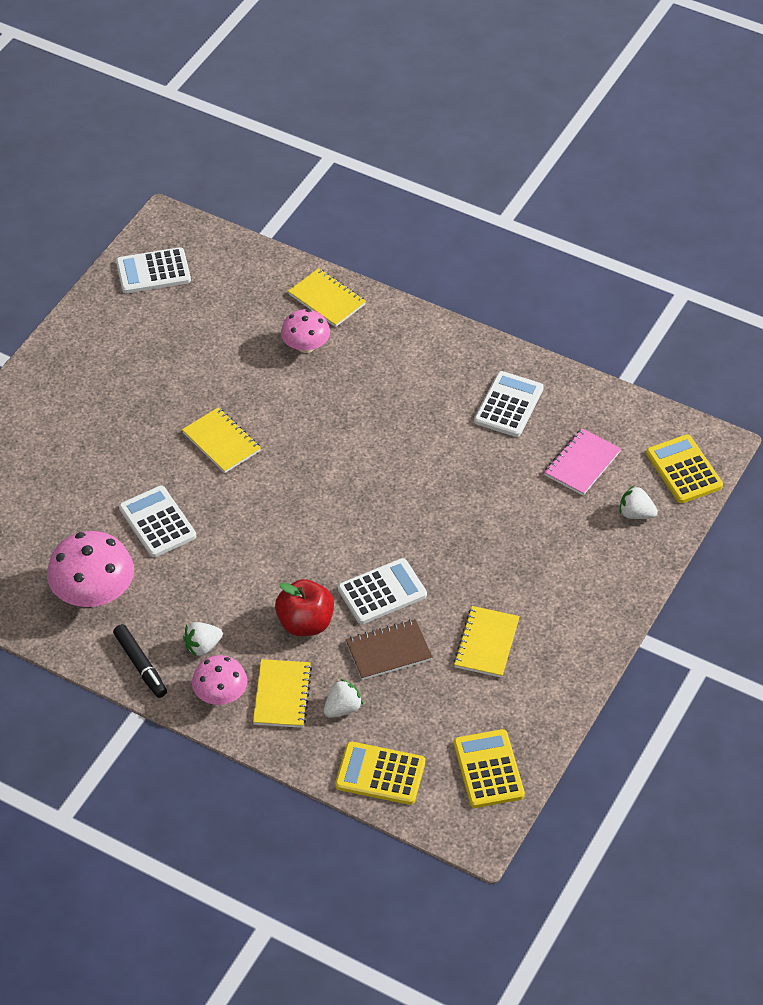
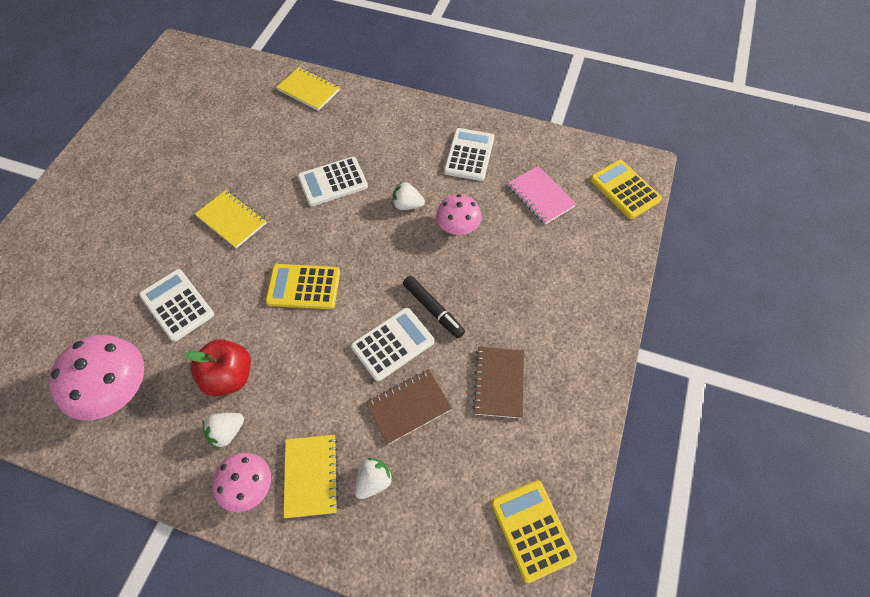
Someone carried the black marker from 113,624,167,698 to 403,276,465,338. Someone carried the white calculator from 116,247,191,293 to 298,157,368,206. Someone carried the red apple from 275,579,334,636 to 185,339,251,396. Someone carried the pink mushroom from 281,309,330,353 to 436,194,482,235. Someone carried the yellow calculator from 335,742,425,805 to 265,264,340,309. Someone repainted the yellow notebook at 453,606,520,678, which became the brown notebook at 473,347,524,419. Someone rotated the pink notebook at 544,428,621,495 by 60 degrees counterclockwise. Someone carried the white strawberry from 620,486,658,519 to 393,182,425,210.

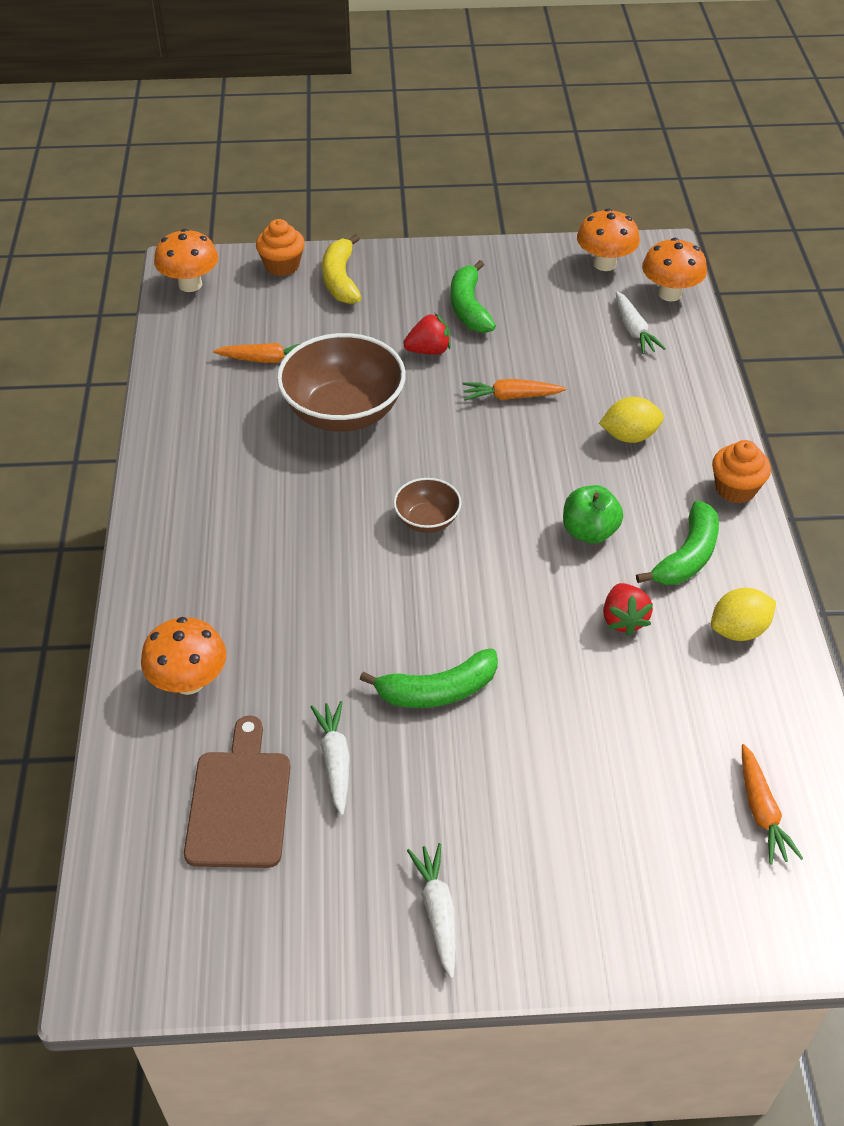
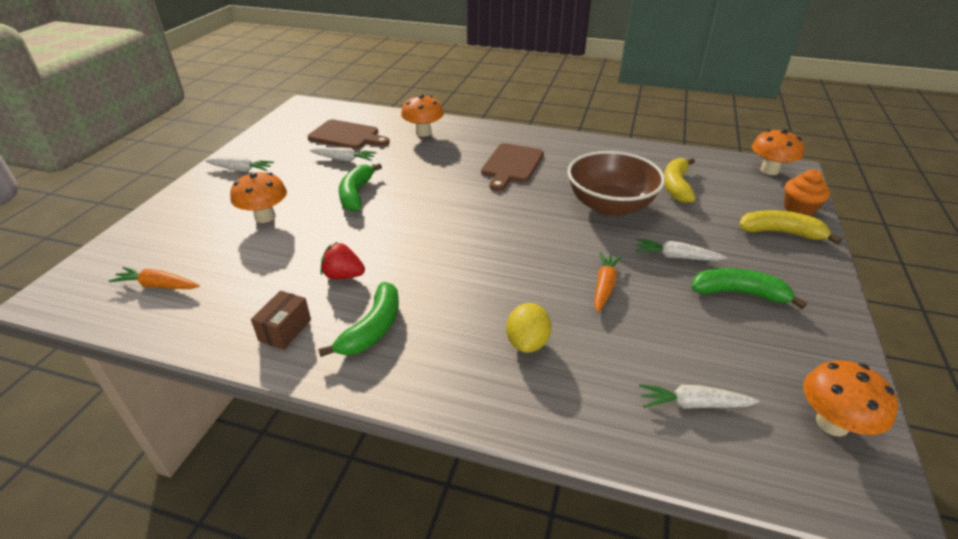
Someone swapped the orange carrot at 213,343,300,363 for the yellow banana at 664,158,695,203. Someone took away the brown bowl at 393,478,462,533. Someone swapped the red strawberry at 403,313,451,355 for the white carrot at 636,238,727,261. Someone took away the green apple at 563,485,623,544. Someone rotated the green banana at 636,500,719,585 by 120 degrees counterclockwise. Someone carried the orange mushroom from 642,238,707,302 to 230,172,287,223. Someone swapped the yellow lemon at 711,588,776,641 for the brown box at 251,291,311,350. Someone took away the orange cupcake at 712,440,771,503. Someone put down the brown cutting board at 481,143,544,191.

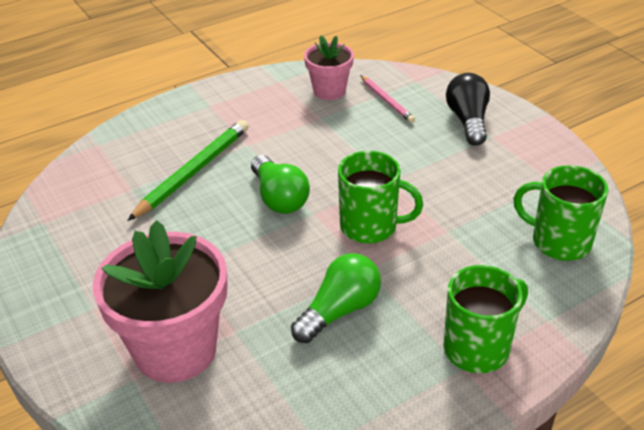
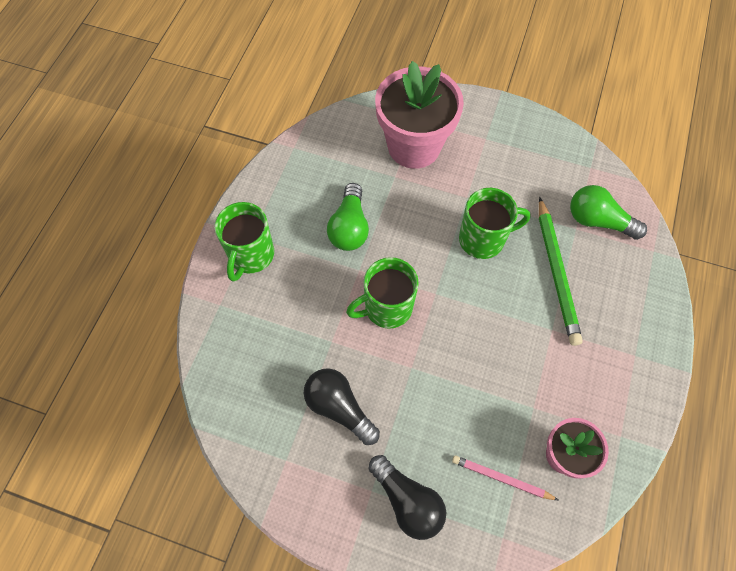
Someone carried the green light bulb from 251,155,310,214 to 570,185,647,240. Someone carried the green mug from 513,165,608,261 to 459,188,531,259. Someone put down the black light bulb at 304,368,380,445.

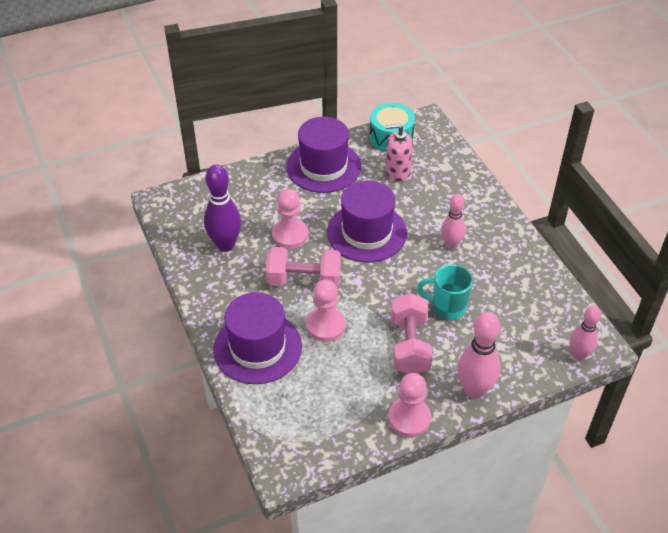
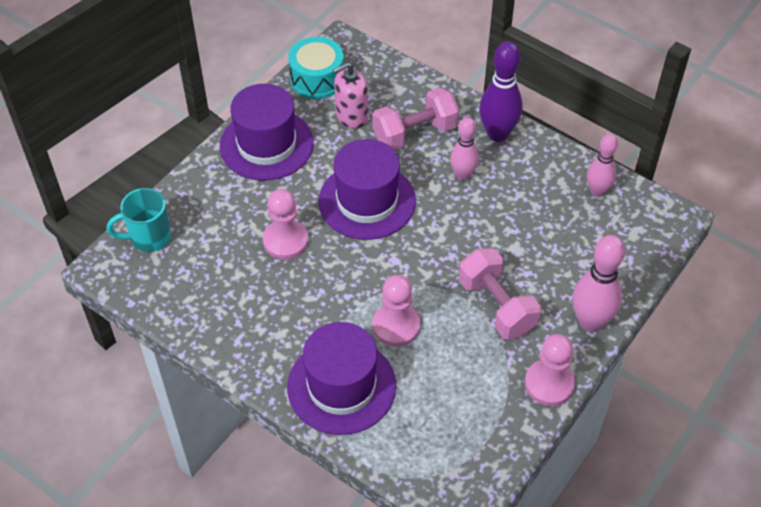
Someone carried the purple bowling pin from 204,164,241,252 to 479,41,522,142. Someone carried the pink dumbbell from 266,247,341,287 to 373,87,459,150. Someone carried the turquoise mug from 417,264,473,320 to 107,188,171,252. Someone carried the pink bowling pin from 570,306,601,361 to 587,134,618,197.

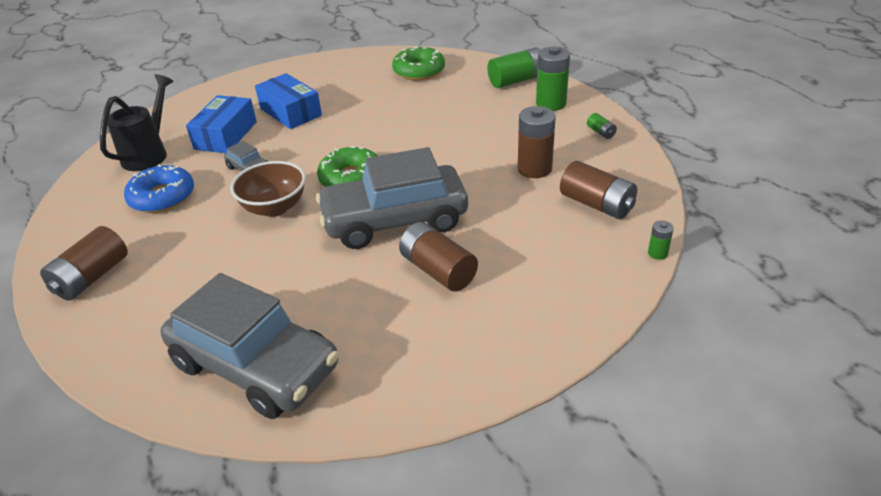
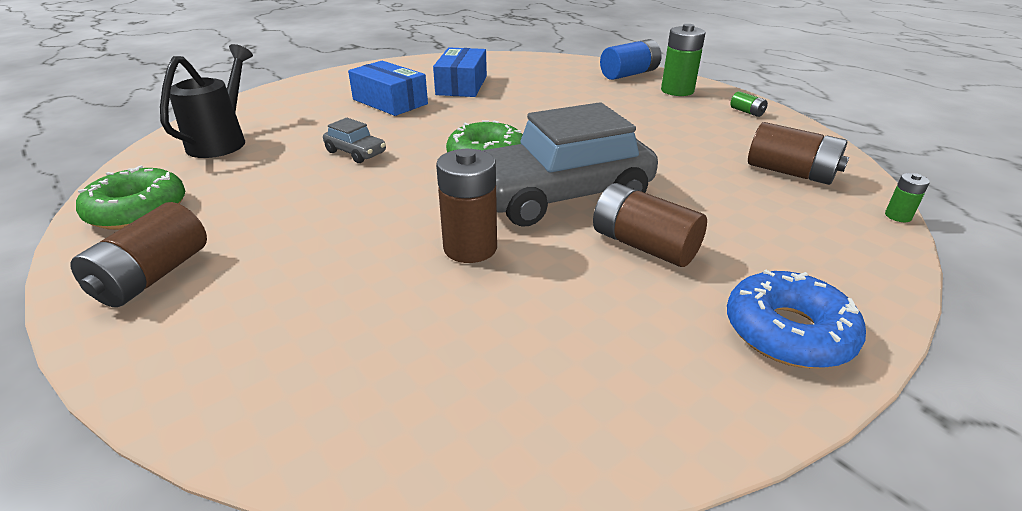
Someone carried the blue donut from 124,164,194,213 to 727,269,866,369. Someone took away the grey car at 160,273,339,419. Someone carried the blue box from 186,95,257,153 to 433,48,487,97. Someone took away the brown bowl at 230,161,306,217. Someone carried the green donut from 392,46,445,81 to 76,166,185,230. Someone repainted the green battery at 487,47,540,88, which became the blue battery at 600,39,662,80. Someone carried the brown battery from 518,106,556,178 to 436,149,497,263.

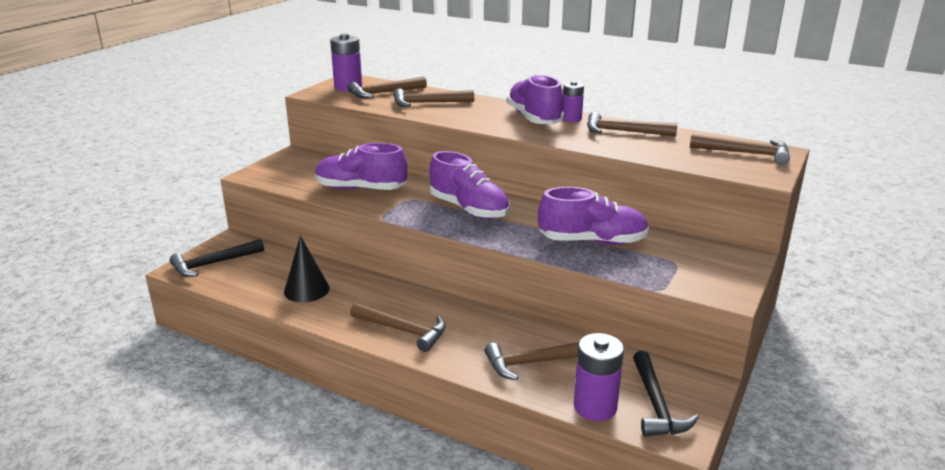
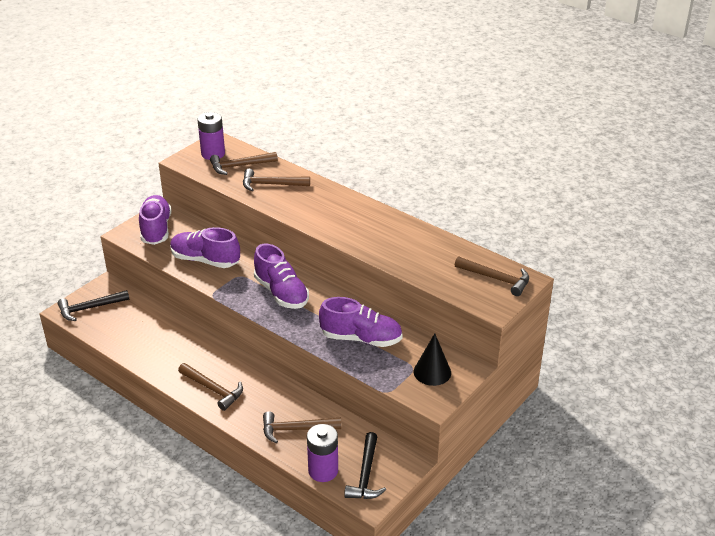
Someone carried the black cone from 284,235,330,302 to 414,333,451,386. Someone carried the purple shoe from 507,74,564,124 to 139,195,171,245. Someone took away the purple battery at 562,81,584,122. Someone took away the brown hammer at 587,112,678,137.

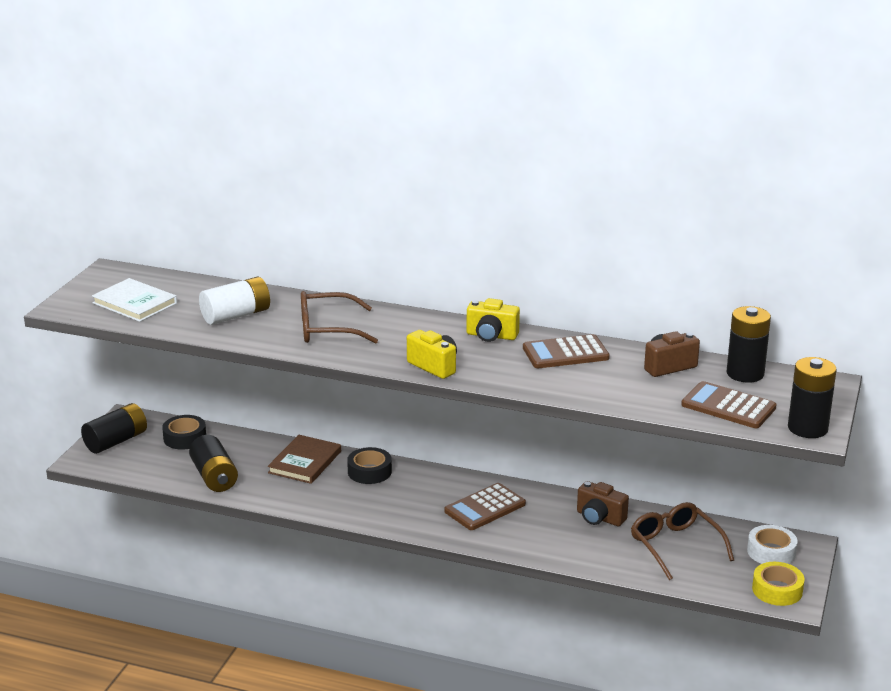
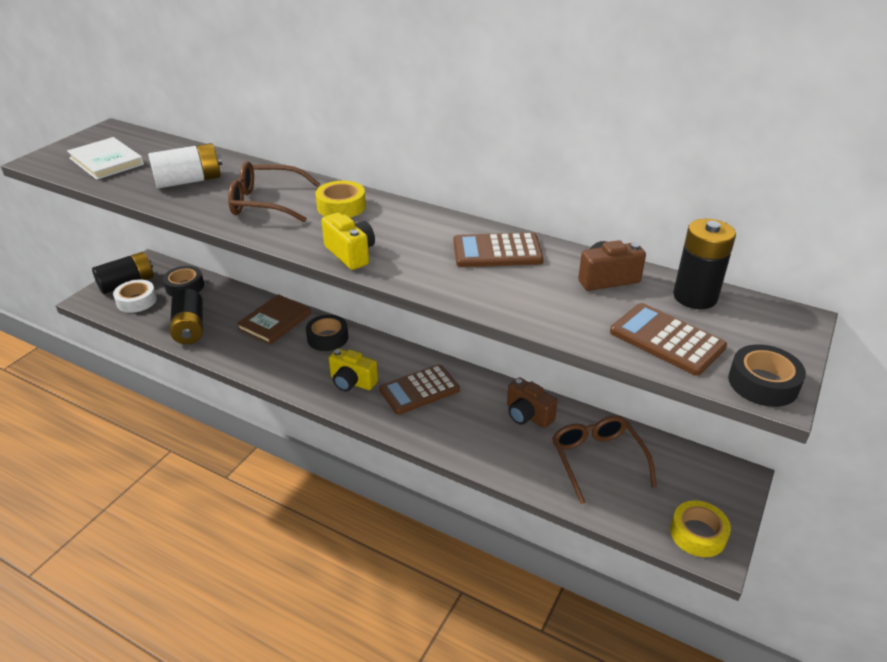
Someone carried the yellow camera from 467,298,520,342 to 329,348,378,391. Someone carried the white tape from 747,525,798,564 to 113,280,157,313. Someone swapped the black battery at 788,357,837,438 for the black tape at 728,344,806,407. Someone put down the yellow tape at 316,181,366,218.

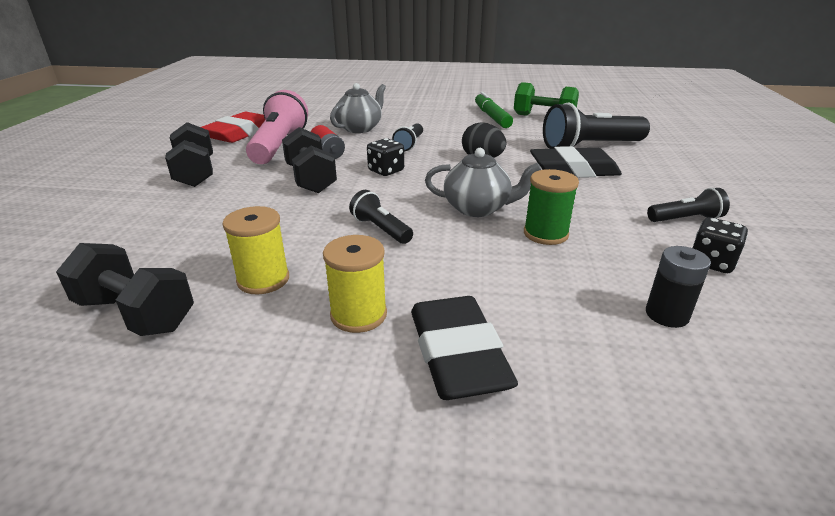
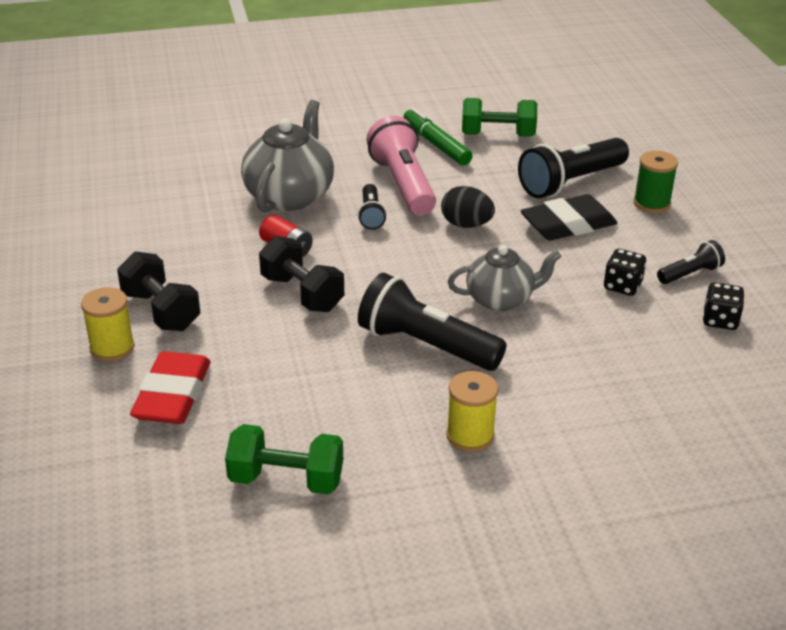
Someone repainted the black dumbbell at 56,243,194,336, which became the green dumbbell at 225,424,343,494. Someone carried the red eraser from 201,112,265,143 to 130,351,210,424. Someone carried the yellow spool from 222,206,289,294 to 81,287,135,361. Someone carried the pink flashlight from 246,90,308,164 to 367,116,436,216. Someone scaled the grey teapot at 330,83,386,133 by 1.52. Someone scaled the black flashlight at 349,190,413,244 by 1.94. Someone carried the black dice from 367,138,404,176 to 604,249,646,296. Someone took away the black eraser at 411,296,518,400. Someone carried the green spool from 524,169,579,245 to 633,151,678,213. Someone took away the black battery at 646,246,711,328.

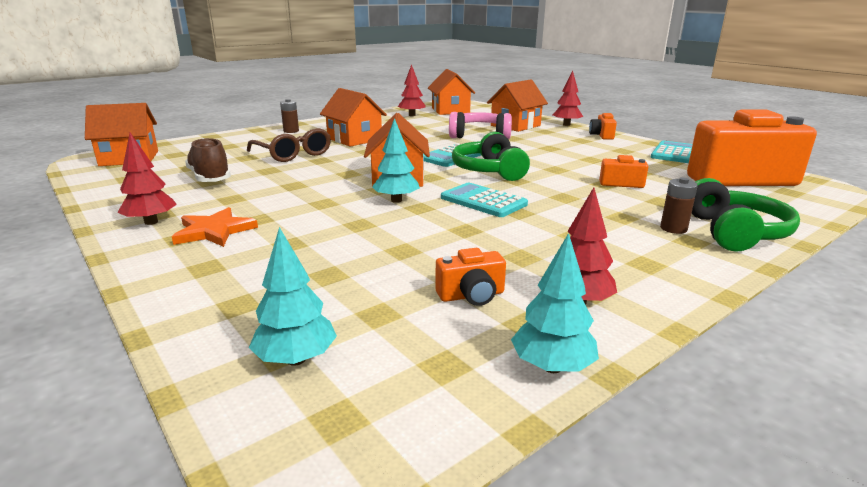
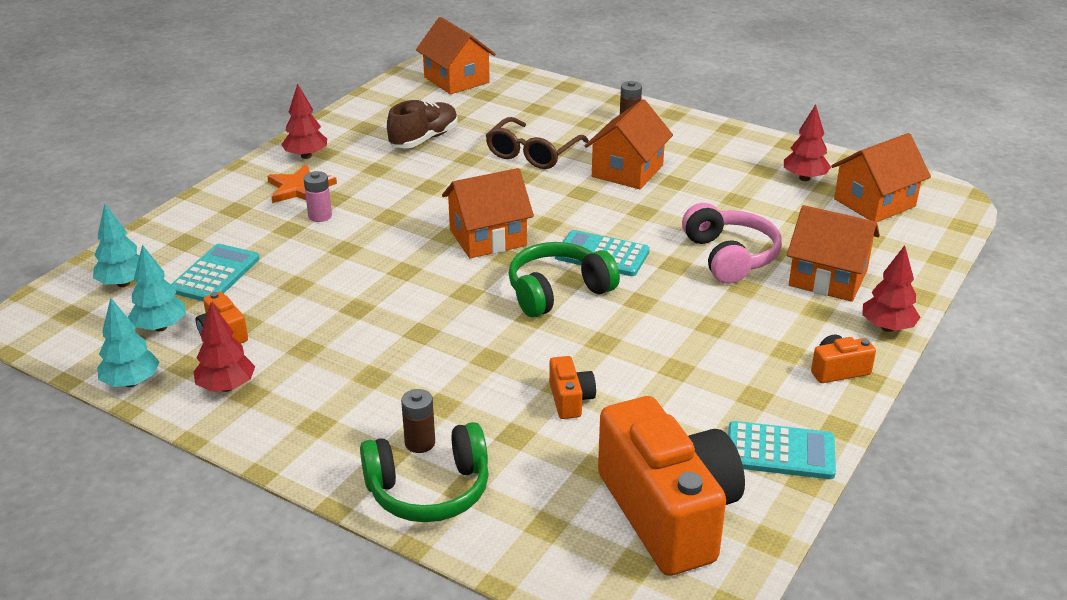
Someone carried the turquoise tree from 372,118,420,203 to 128,245,186,331. Someone carried the turquoise calculator from 441,183,528,217 to 171,244,260,301. Someone put down the pink battery at 303,171,332,222.

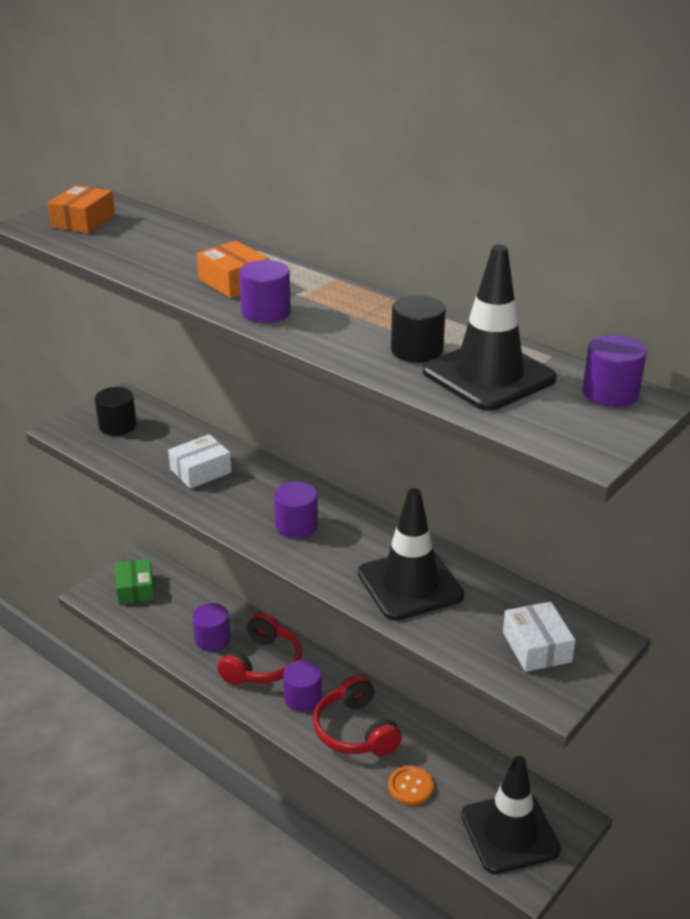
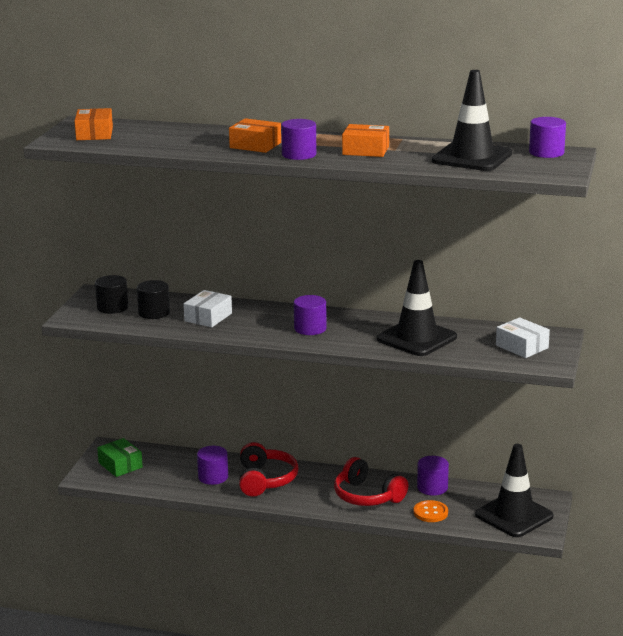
Someone carried the purple cylinder from 283,660,322,712 to 417,456,449,496. Someone carried the black cylinder from 391,295,446,363 to 137,280,170,319. Someone put down the orange box at 342,124,389,157.

